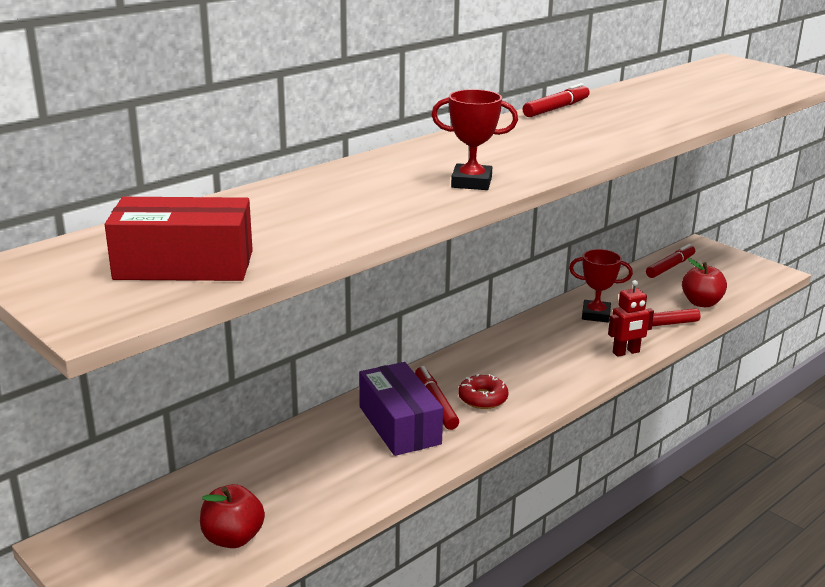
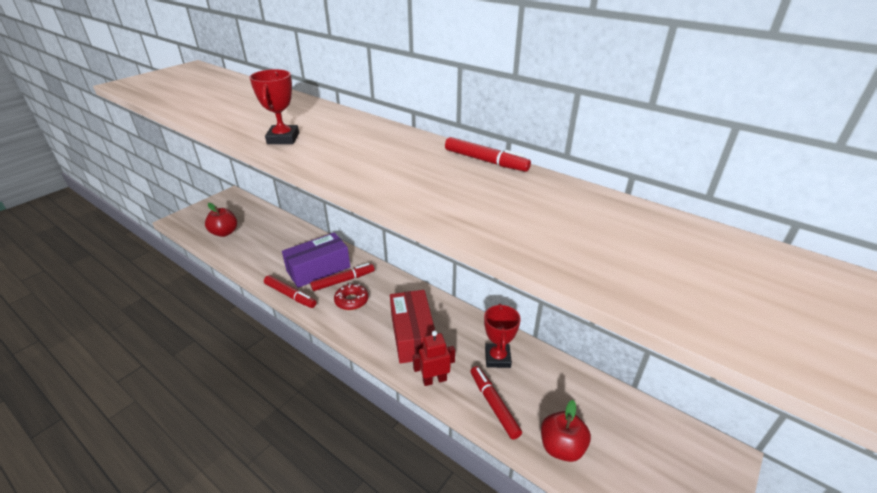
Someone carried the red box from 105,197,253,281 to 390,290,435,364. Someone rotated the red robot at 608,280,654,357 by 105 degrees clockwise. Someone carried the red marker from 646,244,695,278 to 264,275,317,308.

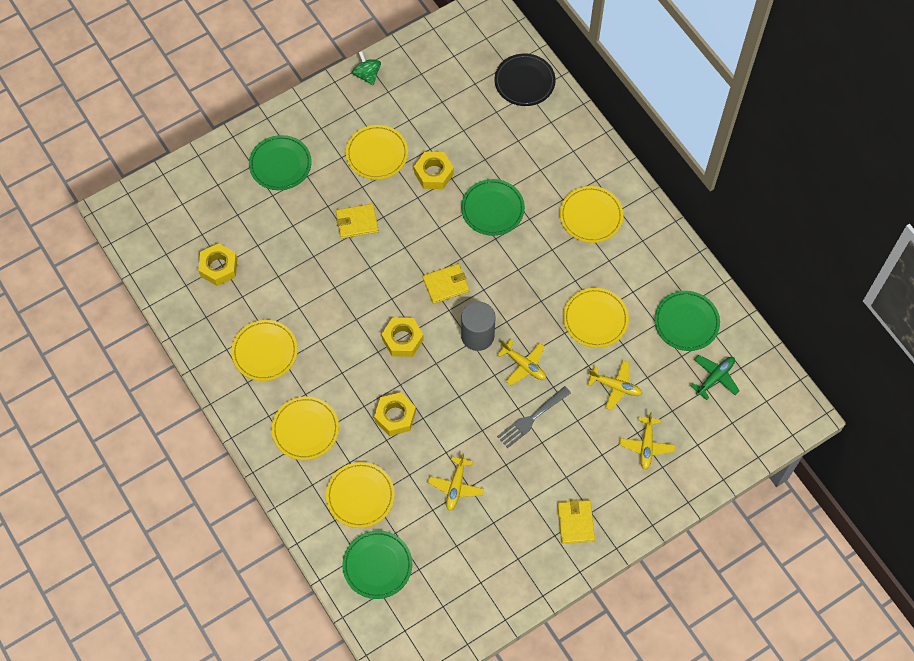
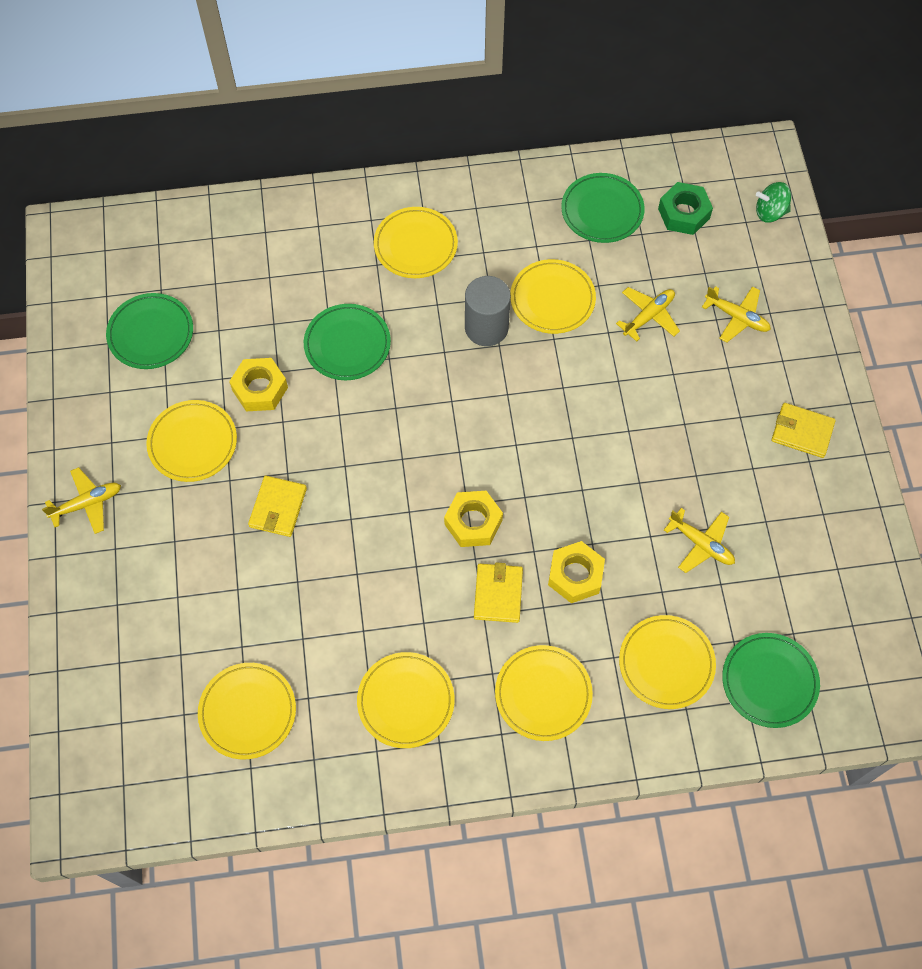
Someone swapped the yellow nut at 198,243,237,286 for the yellow plate at 198,663,296,759. Someone carried the green plate from 249,135,311,190 to 106,293,193,369. Someone carried the green spinning top from 352,51,381,85 to 756,182,791,223. Someone carried the yellow wallet from 423,264,469,304 to 474,562,523,623. Someone carried the grey cylinder from 461,302,495,351 to 465,276,511,346. Someone took away the black plate at 494,54,556,106. Someone carried the yellow plane from 497,340,546,385 to 42,467,121,534. Someone took away the grey fork at 497,386,571,448. Someone swapped the green plane at 690,355,740,400 for the green nut at 658,182,713,235.

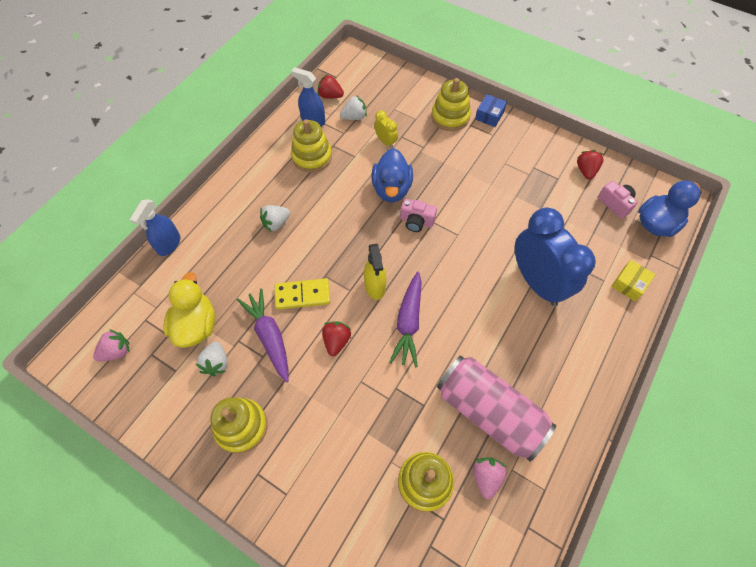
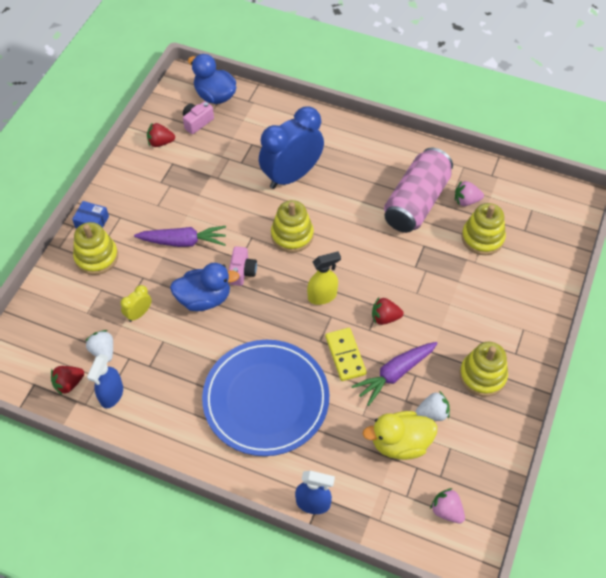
Someone swapped the white strawberry at 260,205,290,232 for the blue plate at 202,340,329,456. Someone carried the yellow stacking toy from 291,119,332,173 to 271,200,314,253. Someone rotated the red strawberry at 317,74,344,99 by 45 degrees clockwise. Someone carried the purple carrot from 389,272,422,367 to 134,226,226,247. Someone took away the yellow box at 611,260,655,301.

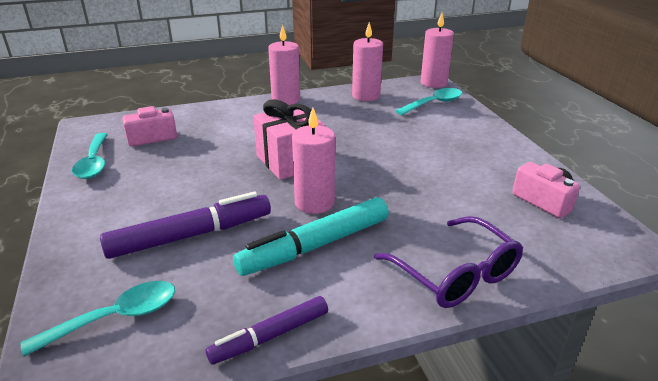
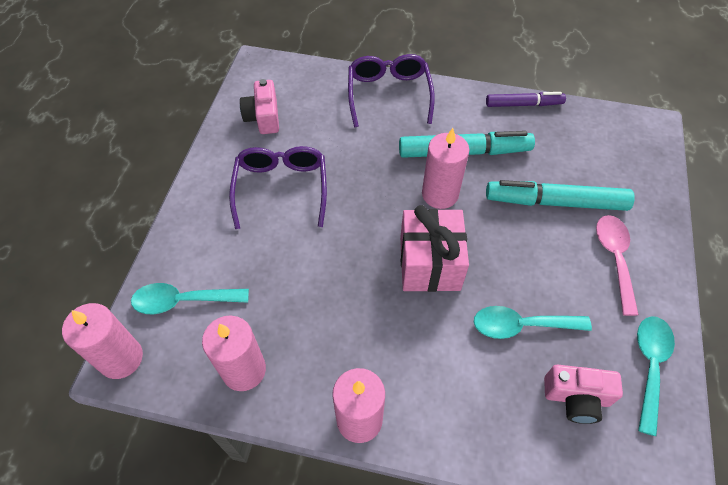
Someone carried the turquoise spoon from 21,281,175,357 to 474,306,592,339. Someone repainted the purple marker at 100,192,271,259, which became the turquoise marker at 486,180,635,211. Someone put down the purple glasses at 229,146,327,229. Someone put down the pink spoon at 596,215,639,316.

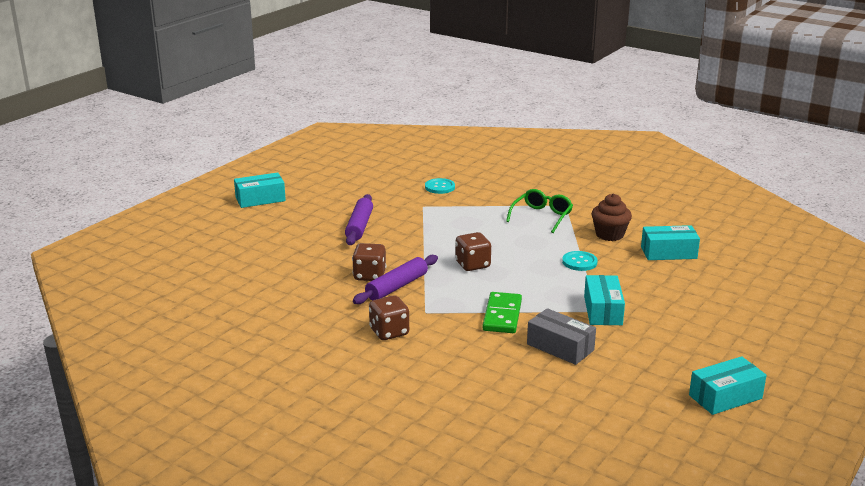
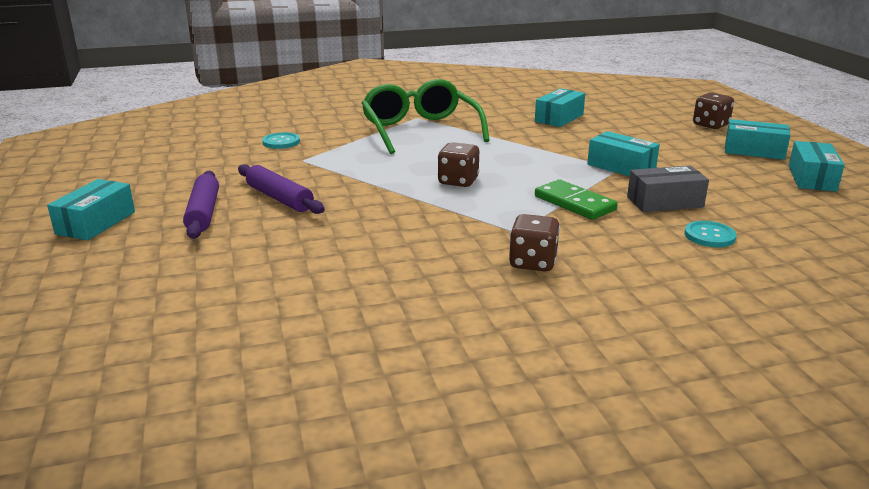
Someone carried the brown dice from 352,243,386,281 to 693,92,734,129. Someone carried the purple rolling pin from 353,255,438,304 to 183,171,219,239. Someone scaled the green glasses at 506,189,573,233 by 1.77. Someone carried the turquoise button from 562,251,598,271 to 684,221,737,247. Someone took away the brown cupcake at 592,194,632,241. Someone put down the turquoise box at 725,119,790,160.

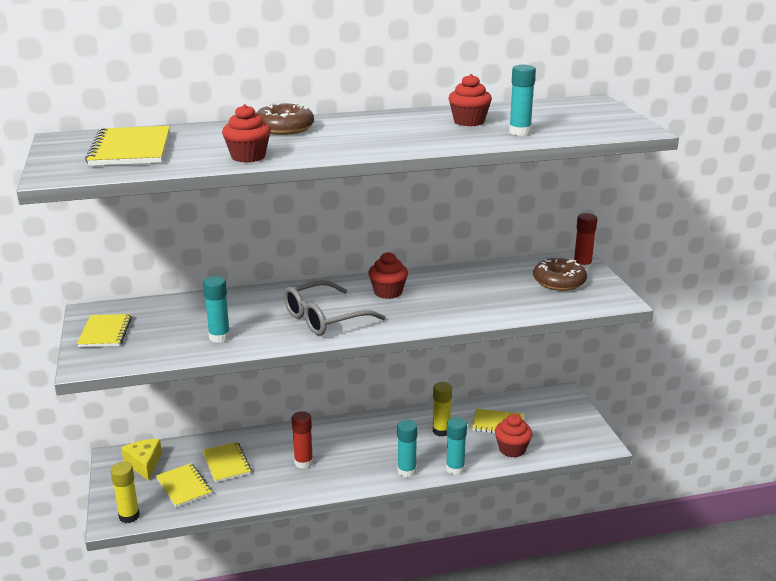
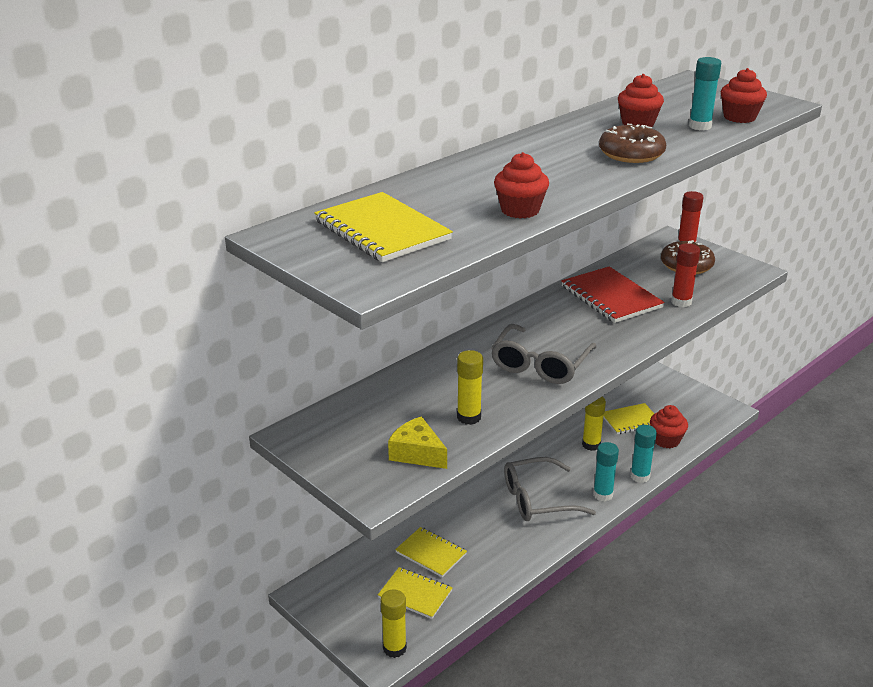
Someone took away the yellow notebook at 77,314,132,347. Someone carried the yellow cheese from 121,439,162,481 to 388,416,447,469. Someone repainted the turquoise glue stick at 203,276,230,343, which became the yellow glue stick at 457,350,483,425. Someone carried the brown donut from 256,103,314,135 to 599,124,666,163. Someone carried the red glue stick from 292,411,313,469 to 671,243,700,307. Someone carried the red cupcake from 368,252,408,299 to 721,68,767,123. Someone put down the grey glasses at 504,457,596,521. Someone put down the red notebook at 561,266,665,323.

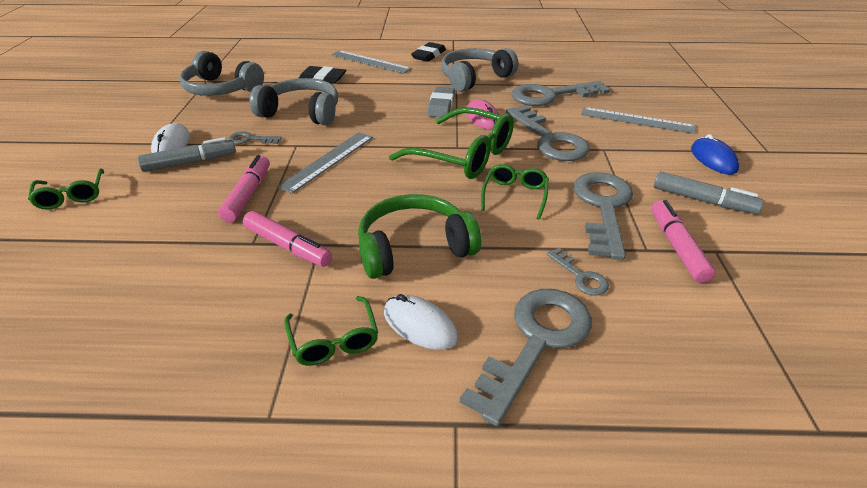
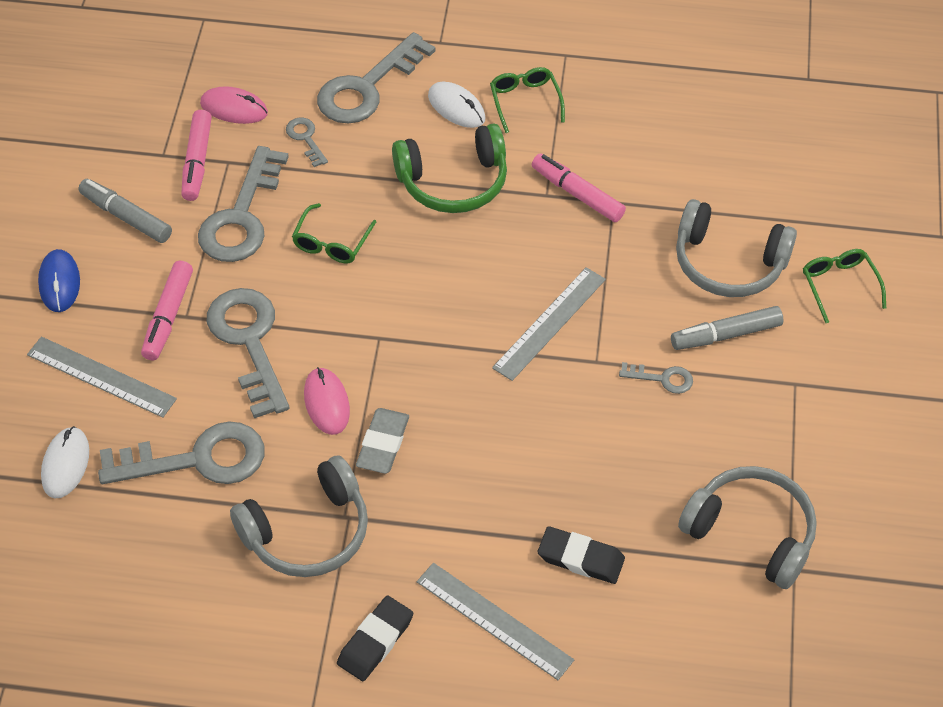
Someone carried the white mouse from 151,123,190,153 to 41,426,89,499. Someone carried the pink marker from 218,155,270,223 to 141,261,193,361. Someone carried the grey headphones from 249,78,338,125 to 676,199,797,297. Someone took away the green glasses at 389,107,514,179. Someone put down the pink mouse at 200,86,268,124.

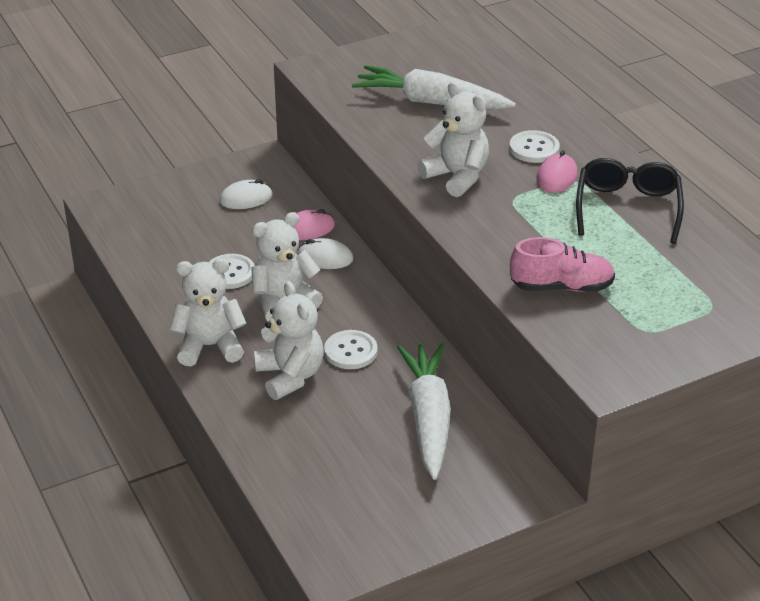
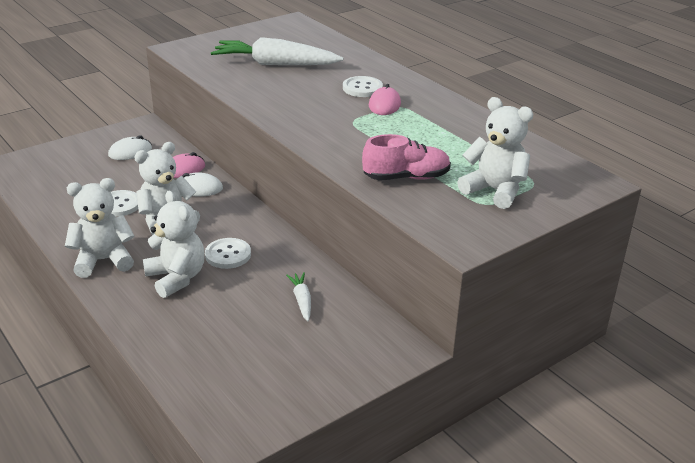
Someone scaled the white carrot at 397,343,451,480 by 0.45. Someone carried the white teddy bear from 418,82,489,197 to 457,97,533,209. Someone took away the black glasses at 576,158,684,244.

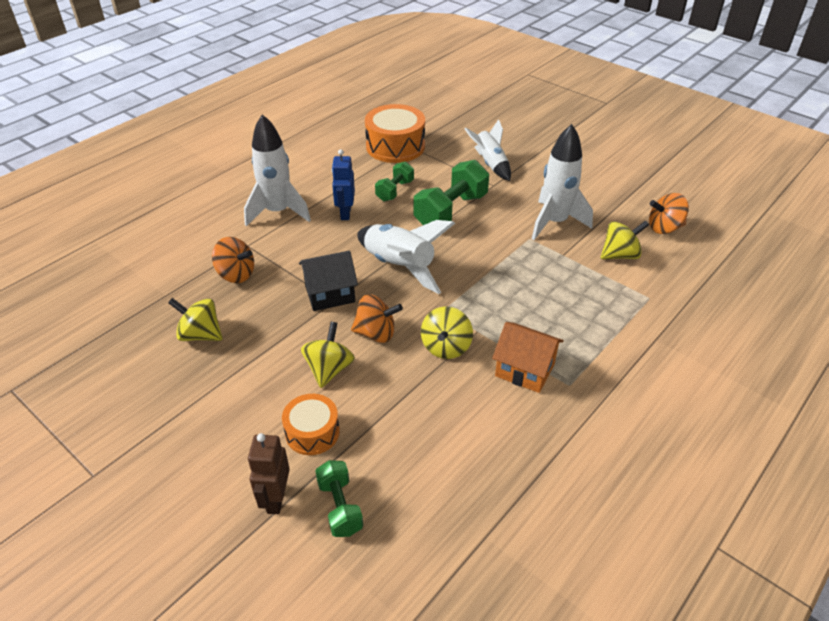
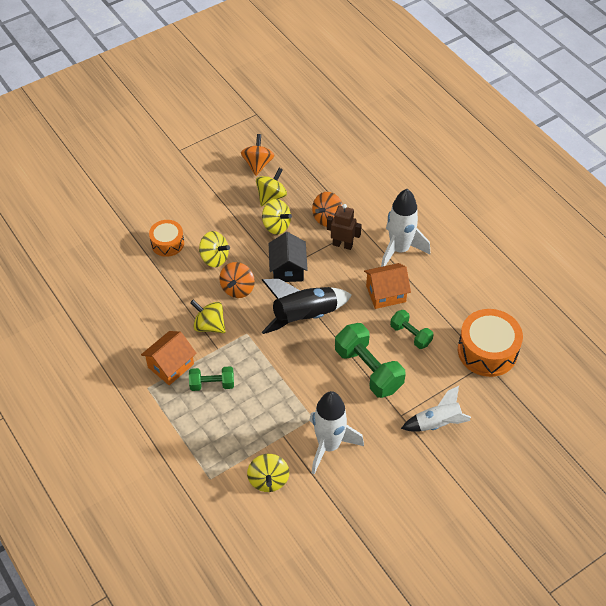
Someone carried the brown robot from 248,433,290,514 to 327,204,362,250. Someone carried the green dumbbell from 315,460,363,537 to 189,366,234,391. Someone swapped the blue robot at 332,149,355,220 for the orange house at 364,263,411,309. Someone repainted the white rocket at 357,220,455,294, which became the black rocket at 262,279,352,334. Someone carried the orange spinning top from 649,193,689,234 to 241,134,275,176. Someone put down the yellow spinning top at 262,199,292,235.

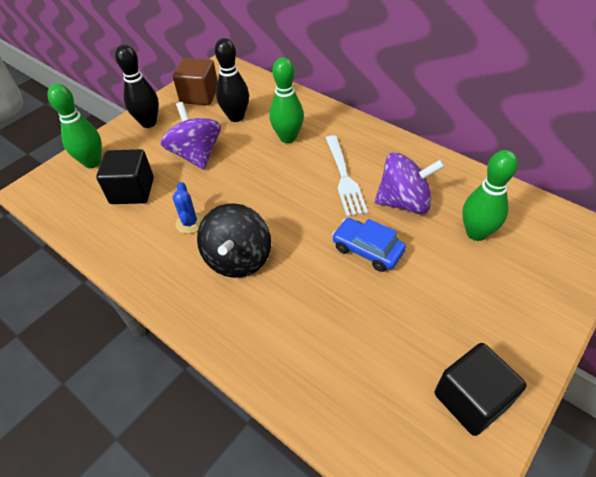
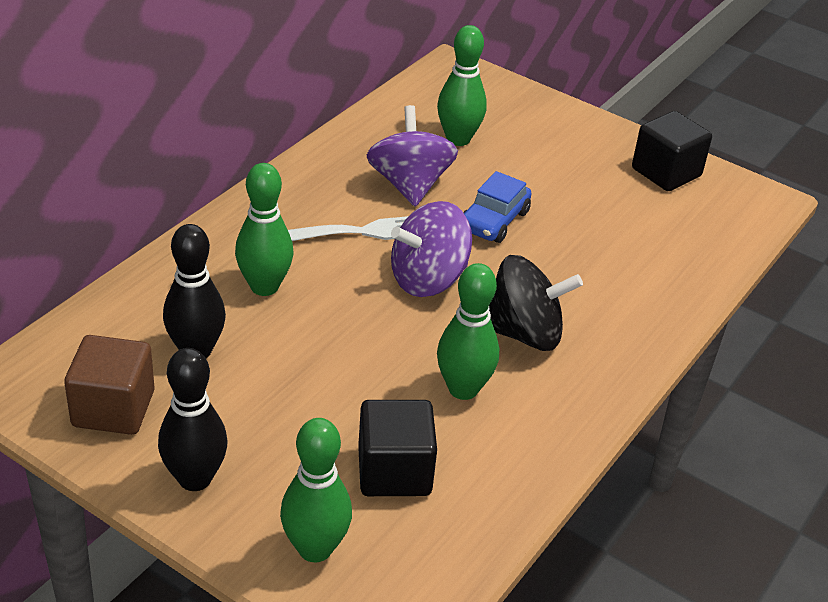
Someone carried the purple spinning top from 161,102,221,170 to 391,201,472,297. Someone swapped the blue cactus at 173,182,203,234 for the green bowling pin at 437,263,499,400.

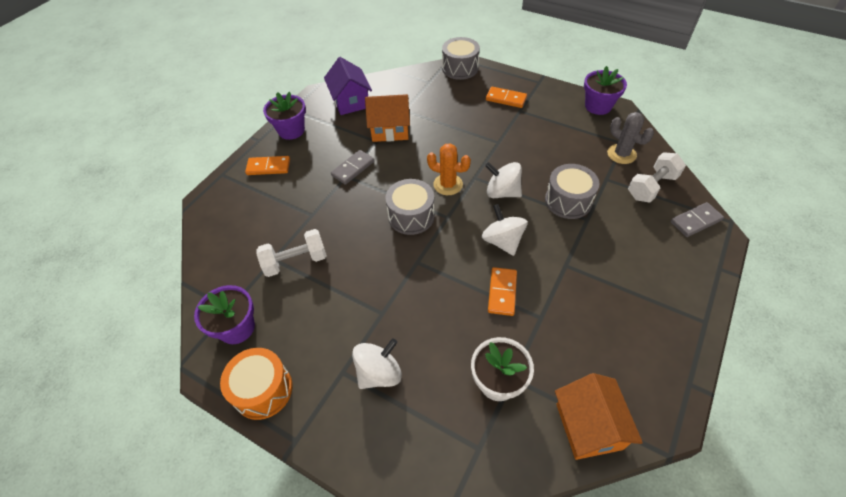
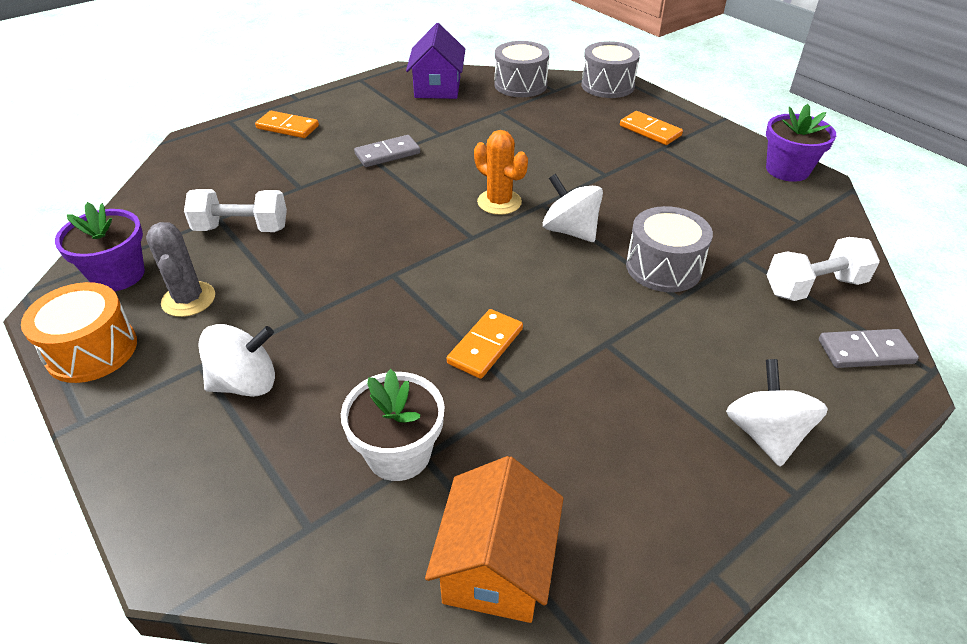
Someone took away the purple flower pot at 263,92,306,140. Someone took away the orange house at 365,94,410,142. Someone carried the grey drum from 385,179,435,235 to 494,41,549,97. Someone carried the white spinning top from 482,204,528,256 to 726,359,828,467. Someone carried the grey cactus from 607,112,654,164 to 146,222,215,317.

